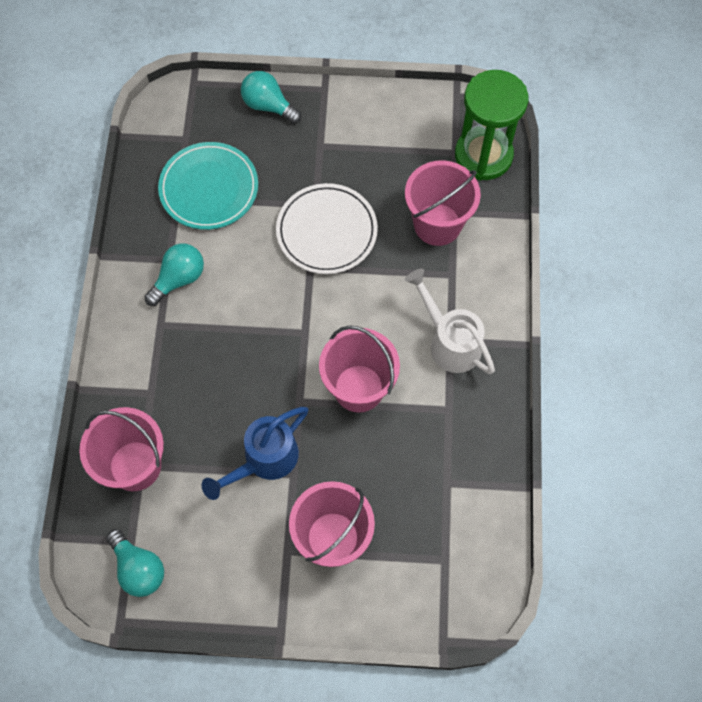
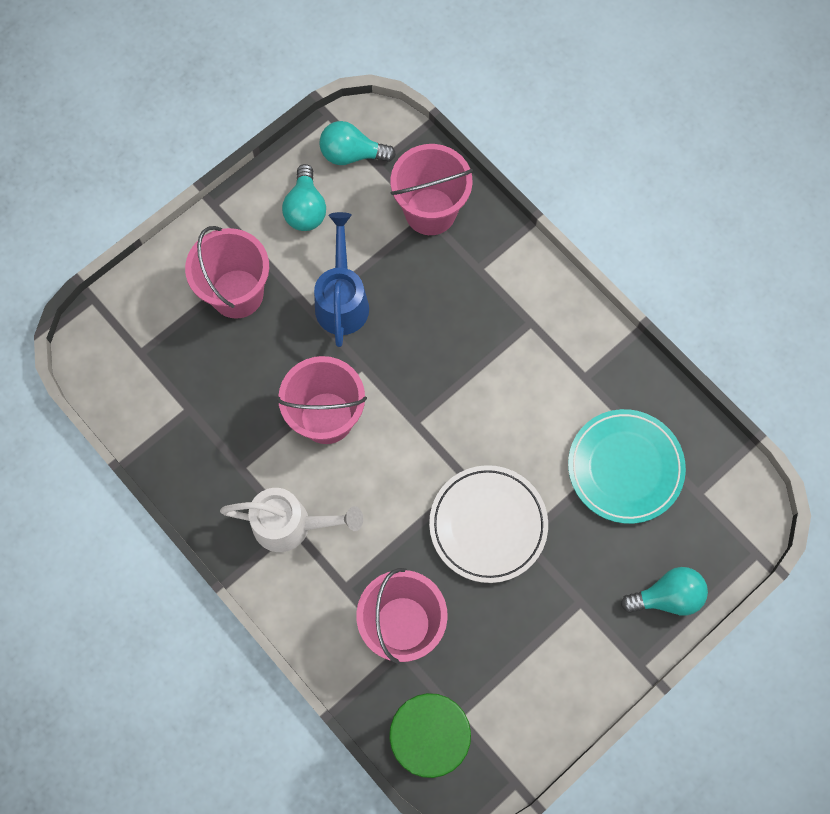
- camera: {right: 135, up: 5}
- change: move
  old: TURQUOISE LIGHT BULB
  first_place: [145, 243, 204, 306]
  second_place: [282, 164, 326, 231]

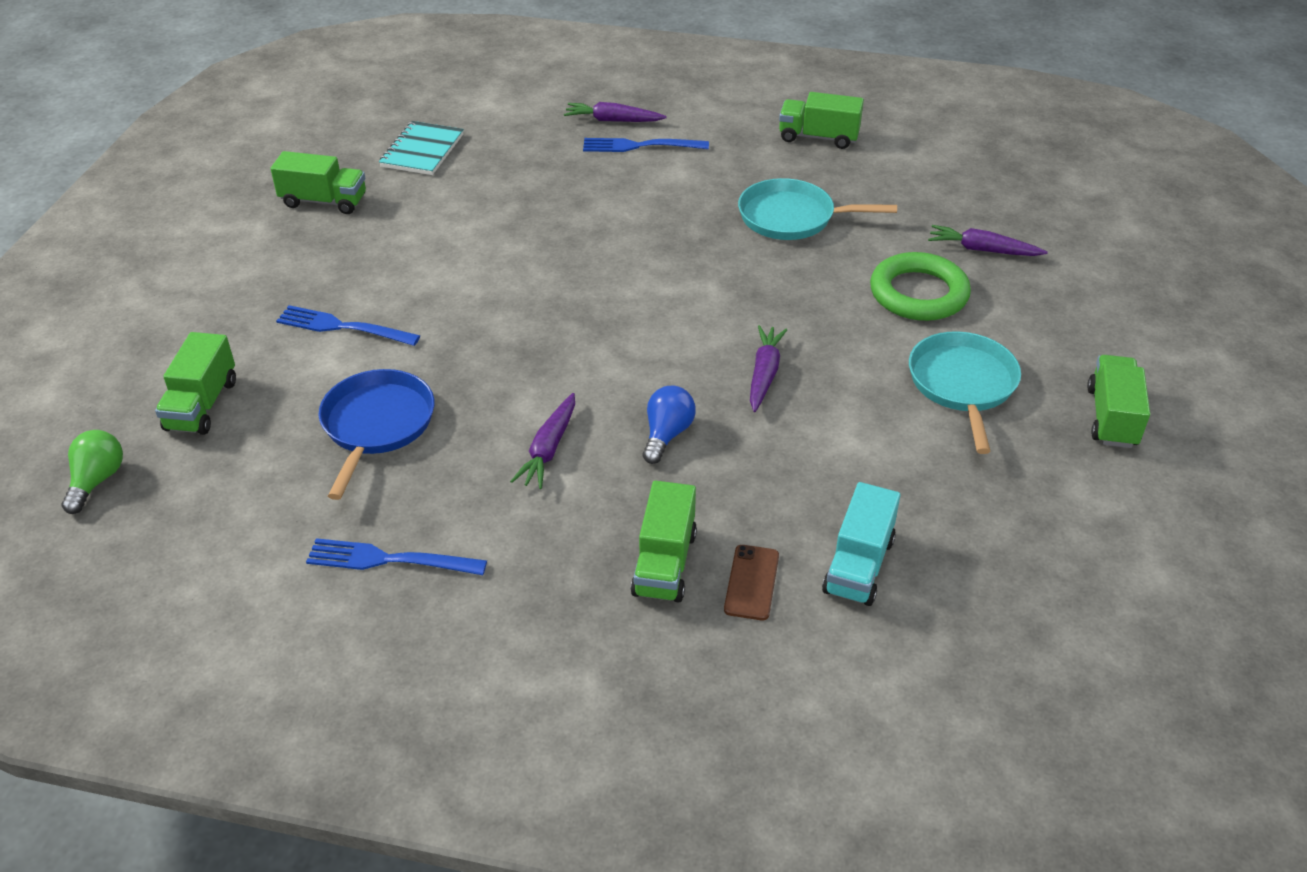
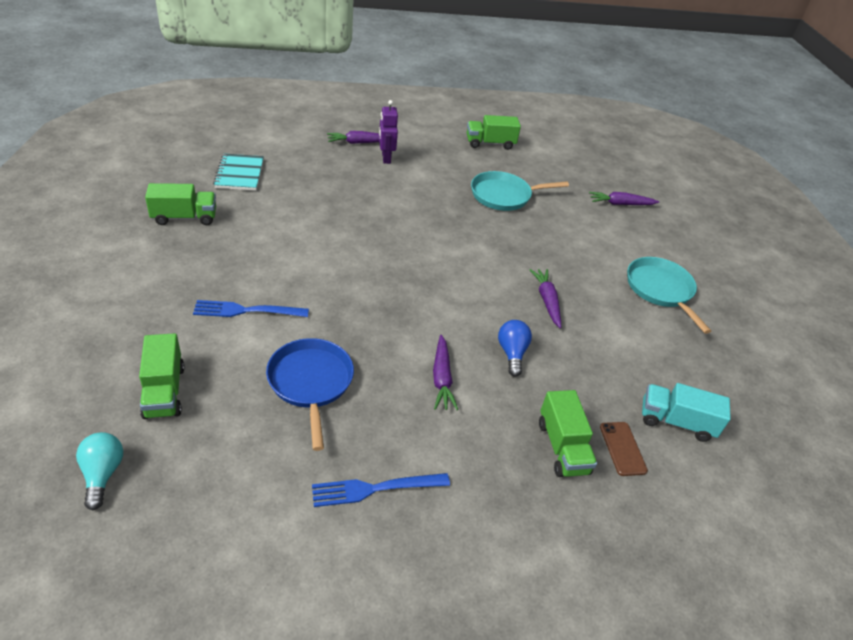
- camera: {right: -25, up: 0}
- change: recolor
  old: GREEN LIGHT BULB
  new: TURQUOISE LIGHT BULB
  first_place: [61, 430, 123, 514]
  second_place: [76, 432, 123, 510]
- change: replace
  old: BLUE FORK
  new: PURPLE ROBOT
  first_place: [583, 138, 709, 152]
  second_place: [379, 100, 398, 164]
- change: rotate
  old: TURQUOISE TRUCK
  first_place: [822, 482, 901, 606]
  second_place: [642, 383, 731, 442]
  degrees: 105
- change: delete
  old: GREEN RING
  first_place: [870, 252, 971, 321]
- change: delete
  old: GREEN TRUCK
  first_place: [1087, 355, 1150, 448]

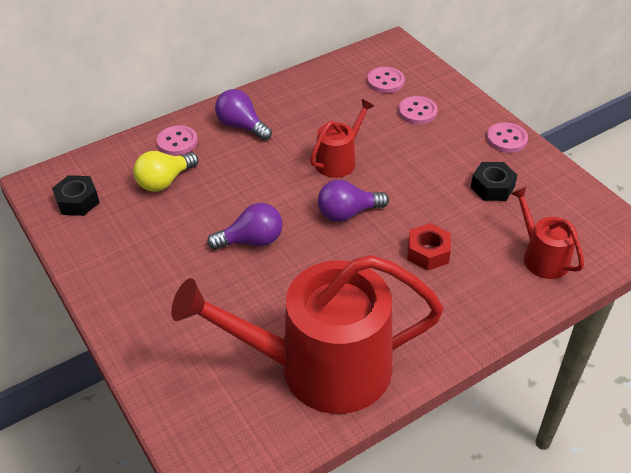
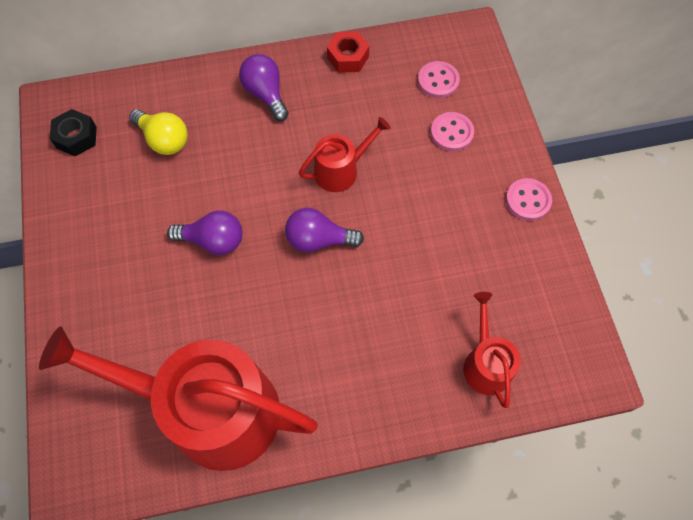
- camera: {right: 20, up: 20}
- change: rotate
  old: YELLOW LIGHT BULB
  first_place: [133, 151, 198, 192]
  second_place: [129, 109, 188, 155]
  degrees: -120
- change: delete
  old: PINK BUTTON
  first_place: [157, 125, 198, 156]
- change: move
  old: RED NUT
  first_place: [407, 223, 451, 271]
  second_place: [327, 32, 369, 73]
- change: delete
  old: BLACK NUT
  first_place: [471, 162, 517, 201]

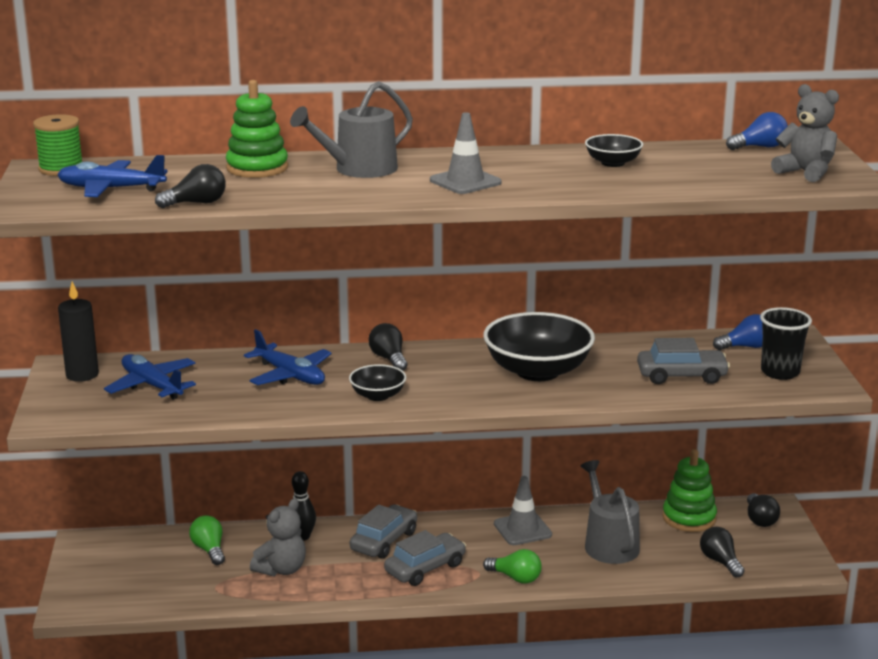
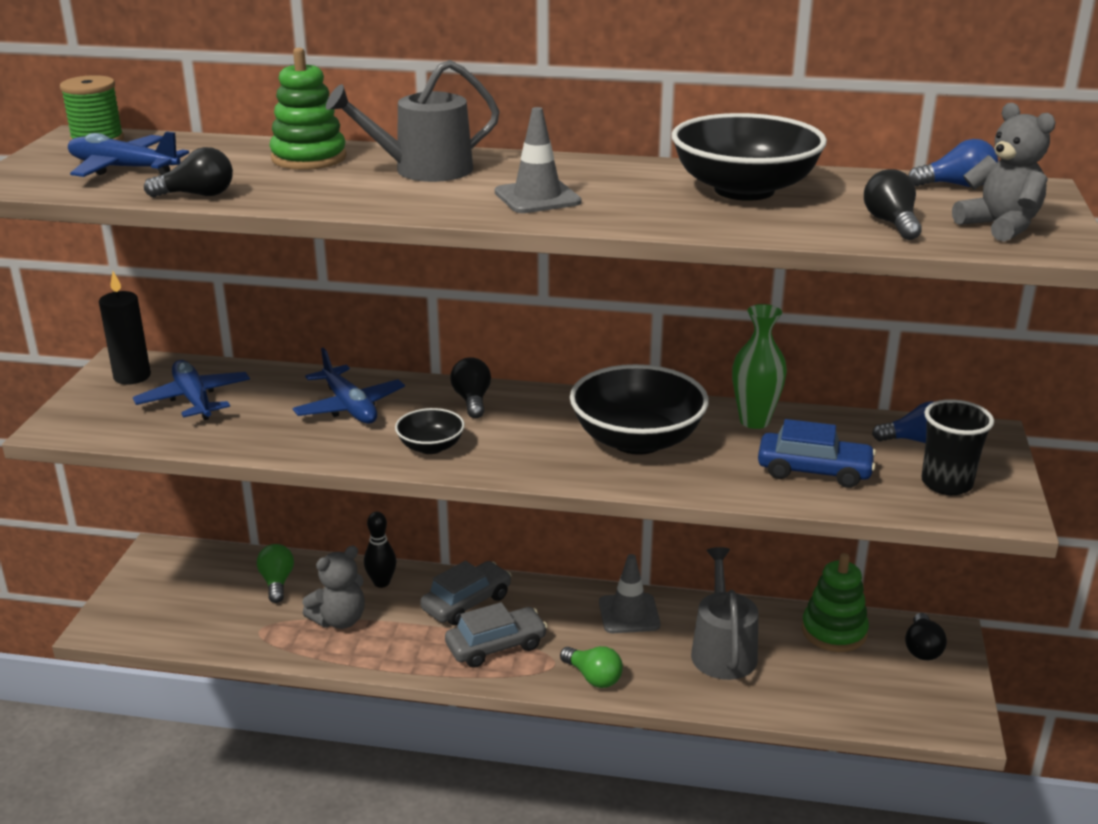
- camera: {right: 15, up: 5}
- change: resize
  old: BLACK BOWL
  first_place: [585, 134, 643, 167]
  second_place: [672, 113, 827, 201]
  factor: 1.99
- change: recolor
  old: GREY CAR
  new: BLUE CAR
  first_place: [637, 338, 730, 384]
  second_place: [758, 419, 876, 488]
- change: move
  old: BLACK LIGHT BULB
  first_place: [700, 527, 745, 578]
  second_place: [864, 169, 922, 240]
- change: insert
  new: GREEN VASE
  second_place: [732, 304, 787, 429]

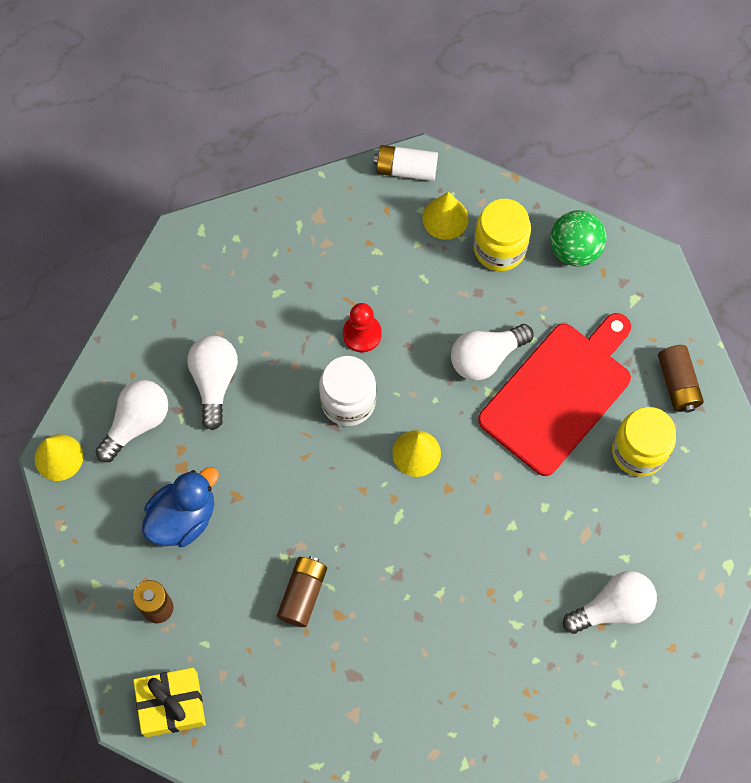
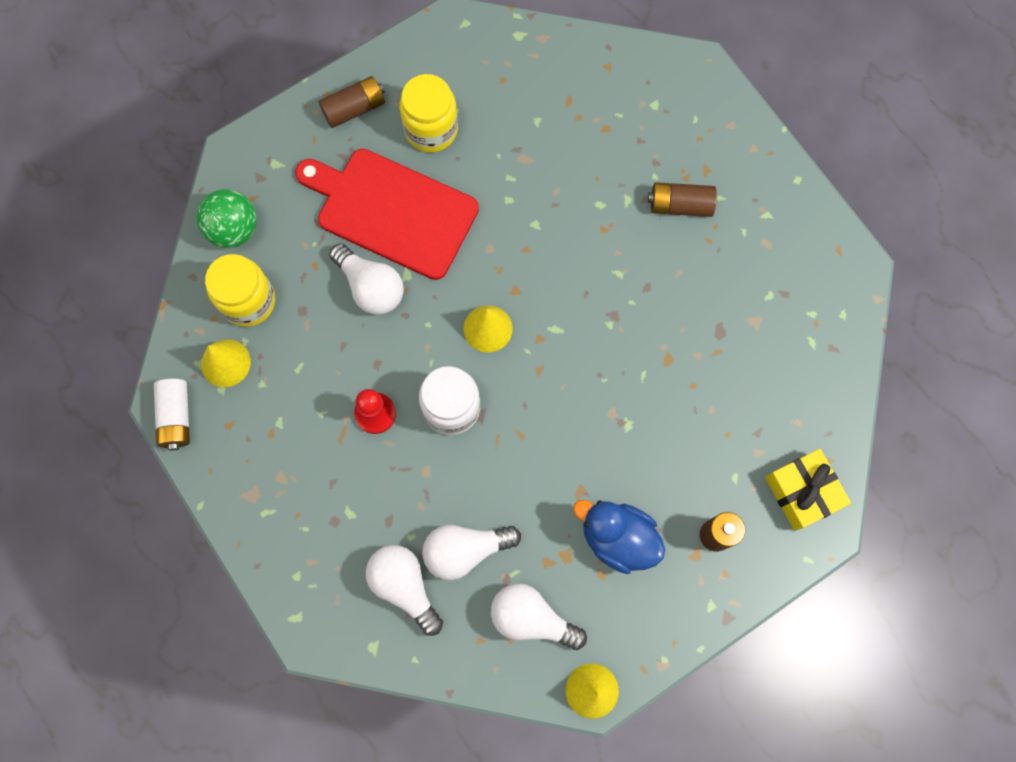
- camera: {right: -105, up: 5}
- change: move
  old: BROWN BATTERY
  first_place: [277, 556, 327, 627]
  second_place: [648, 182, 717, 217]
- change: move
  old: WHITE LIGHT BULB
  first_place: [563, 571, 657, 634]
  second_place: [366, 545, 443, 636]

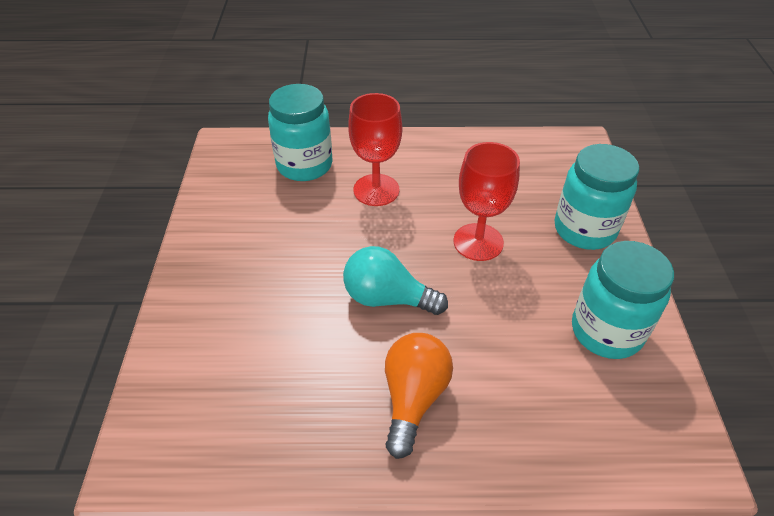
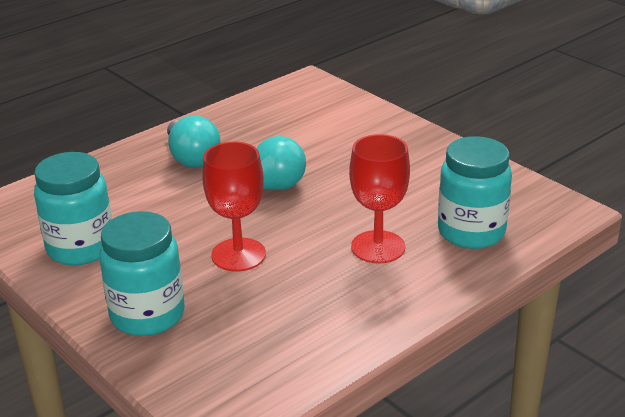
- camera: {right: 140, up: -15}
- change: recolor
  old: ORANGE LIGHT BULB
  new: TURQUOISE LIGHT BULB
  first_place: [385, 333, 453, 459]
  second_place: [167, 116, 220, 168]

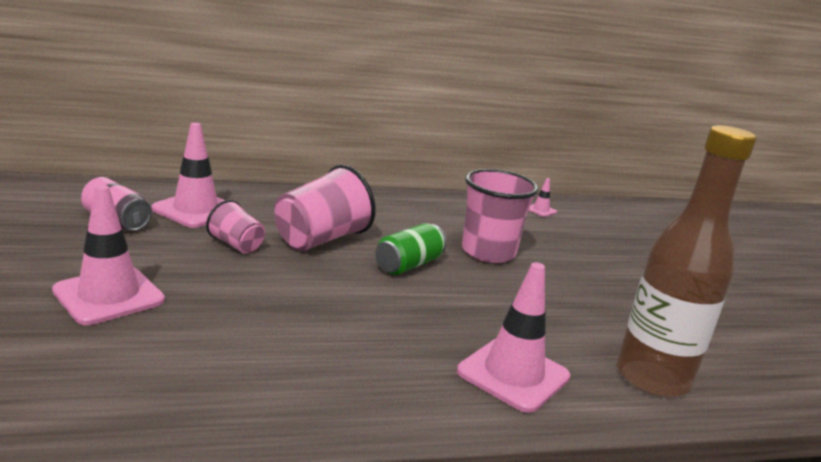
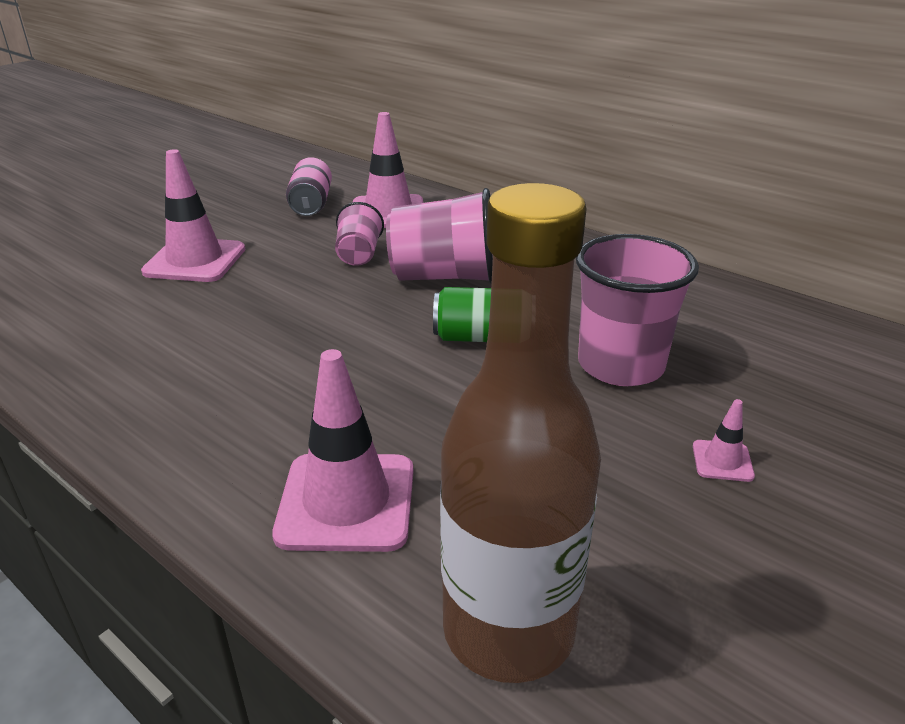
- camera: {right: 55, up: 10}
- change: move
  old: PINK TRAFFIC CONE
  first_place: [528, 178, 557, 217]
  second_place: [693, 399, 755, 482]

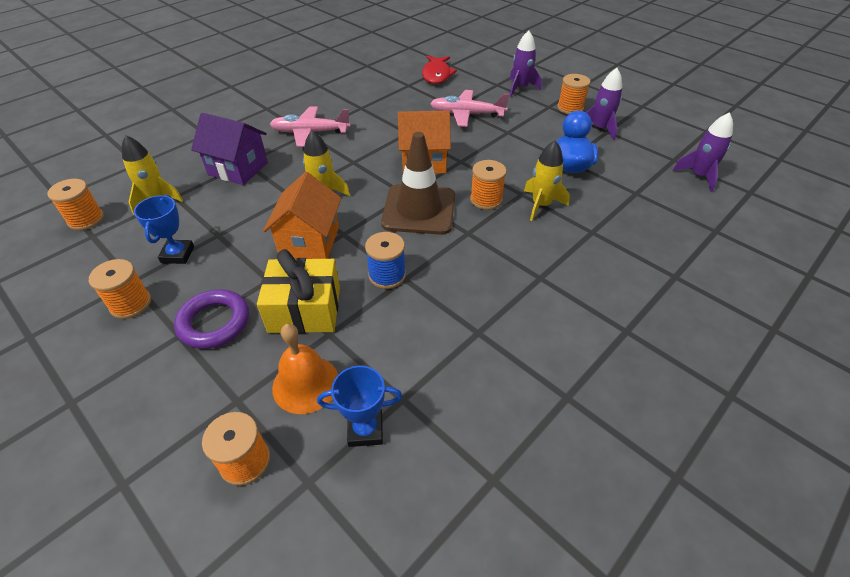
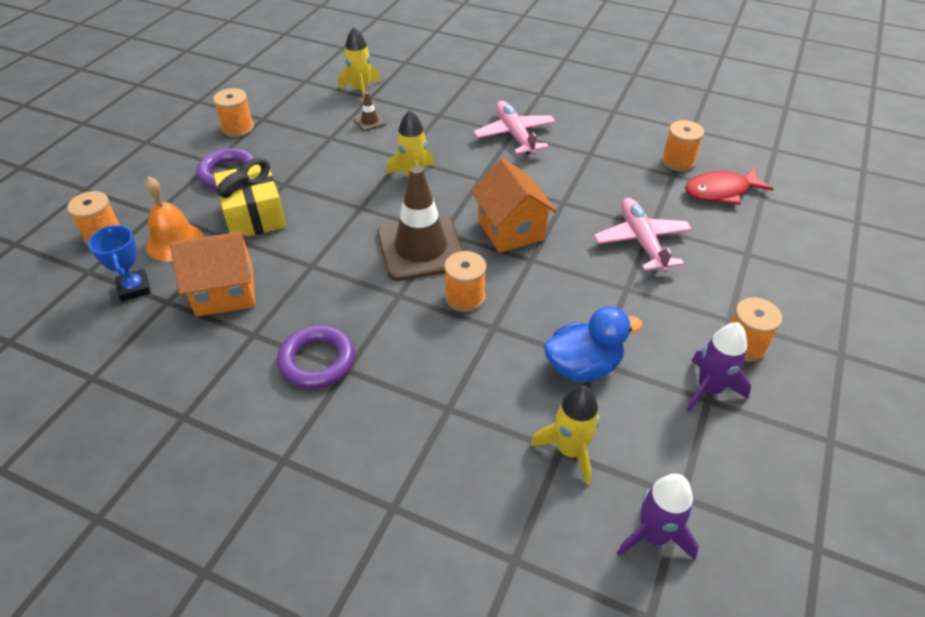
- camera: {right: 70, up: 0}
- change: move
  old: ORANGE SPOOL
  first_place: [48, 179, 104, 230]
  second_place: [662, 120, 704, 171]
- change: delete
  old: BLUE TROPHY
  first_place: [134, 195, 194, 264]
- change: delete
  old: PURPLE HOUSE
  first_place: [191, 113, 268, 185]
- change: move
  old: ORANGE HOUSE
  first_place: [263, 172, 341, 259]
  second_place: [170, 232, 255, 317]
- change: delete
  old: BLUE SPOOL
  first_place: [365, 232, 406, 289]
- change: delete
  old: PURPLE ROCKET
  first_place: [509, 30, 542, 97]
- change: move
  old: YELLOW ROCKET
  first_place: [524, 140, 570, 221]
  second_place: [530, 385, 600, 485]
- change: insert
  new: PURPLE RING
  second_place: [277, 325, 355, 389]
- change: insert
  new: BROWN TRAFFIC CONE
  second_place: [354, 92, 386, 131]

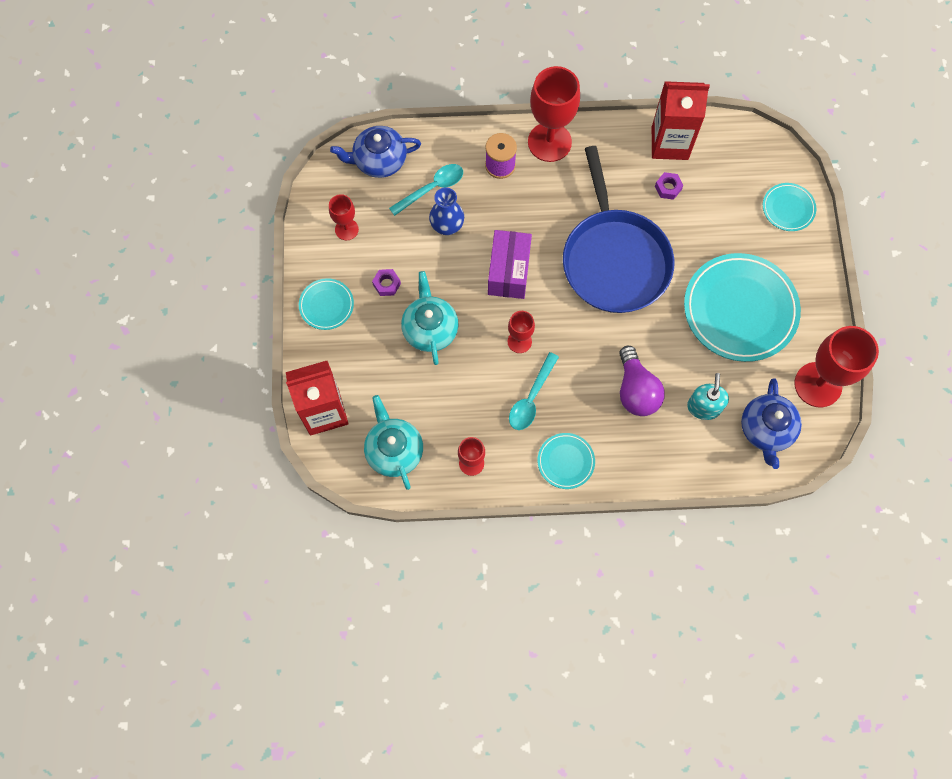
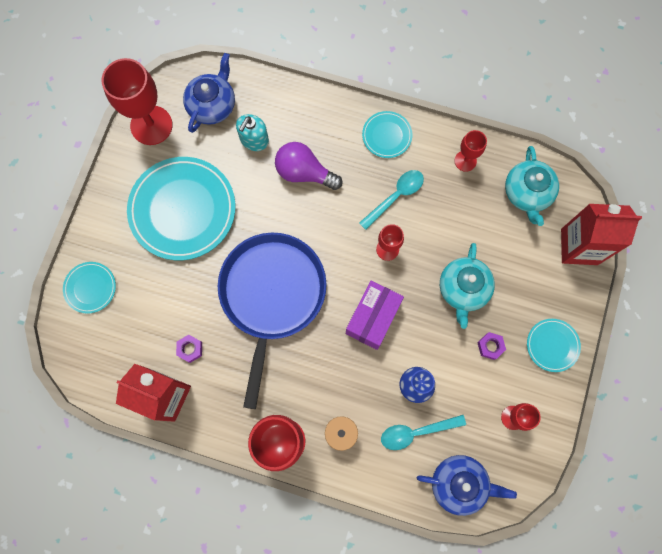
- camera: {right: -160, up: 5}
- change: rotate
  old: PURPLE LIGHT BULB
  first_place: [619, 346, 665, 416]
  second_place: [275, 142, 342, 190]
  degrees: -75

